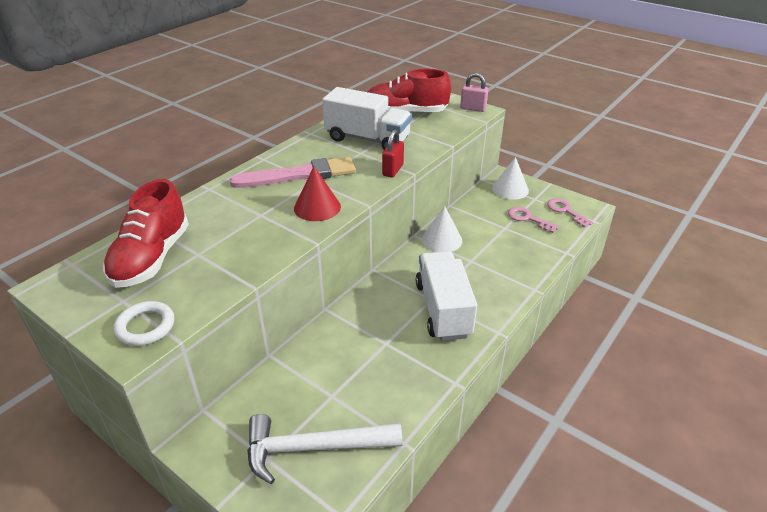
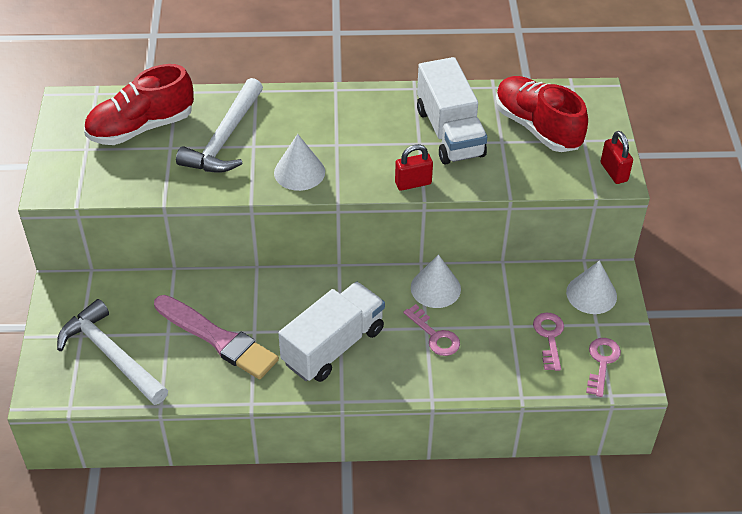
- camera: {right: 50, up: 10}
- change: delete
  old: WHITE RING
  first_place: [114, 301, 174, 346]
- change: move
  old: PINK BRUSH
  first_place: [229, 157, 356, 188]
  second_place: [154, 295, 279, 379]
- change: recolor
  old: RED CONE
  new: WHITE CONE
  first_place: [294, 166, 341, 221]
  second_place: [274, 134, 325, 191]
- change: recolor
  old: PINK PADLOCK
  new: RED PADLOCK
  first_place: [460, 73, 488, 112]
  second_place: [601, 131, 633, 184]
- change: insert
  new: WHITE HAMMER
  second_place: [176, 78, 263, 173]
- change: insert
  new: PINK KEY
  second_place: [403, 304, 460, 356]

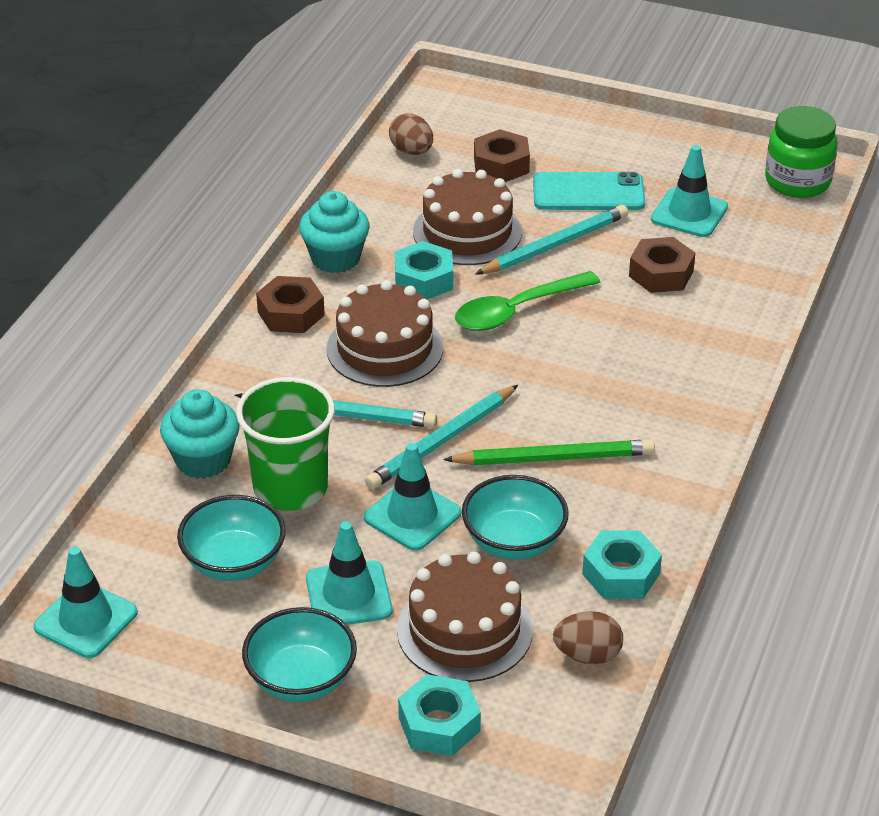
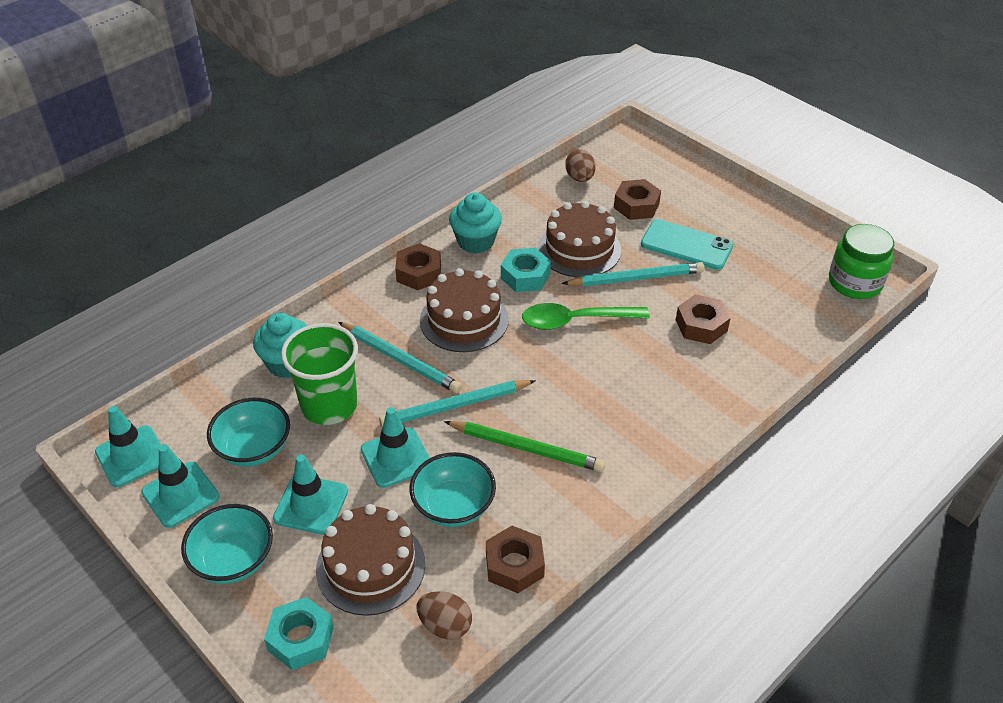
- camera: {right: 25, up: 5}
- change: recolor
  old: TURQUOISE NUT
  new: BROWN NUT
  first_place: [582, 531, 662, 599]
  second_place: [486, 526, 545, 593]
- change: move
  old: TURQUOISE TRAFFIC CONE
  first_place: [651, 145, 728, 237]
  second_place: [141, 444, 220, 528]

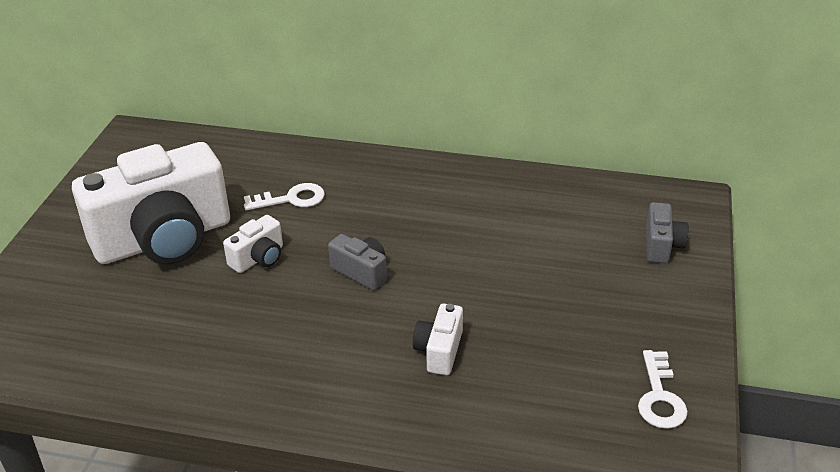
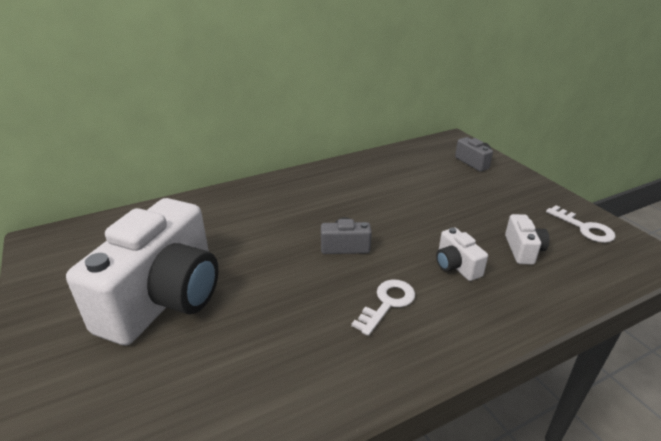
- camera: {right: -40, up: -5}
- change: move
  old: WHITE CAMERA
  first_place: [223, 215, 283, 273]
  second_place: [505, 214, 549, 265]
- change: move
  old: WHITE KEY
  first_place: [244, 183, 325, 210]
  second_place: [351, 280, 415, 336]

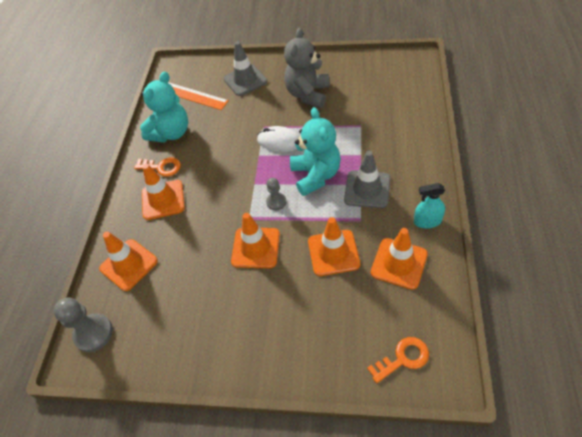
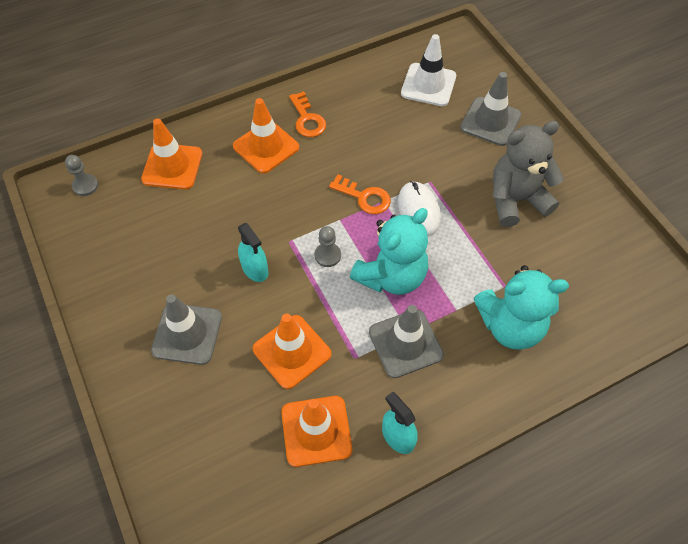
- camera: {right: 50, up: 5}
- change: resize
  old: GREY PAWN
  first_place: [54, 297, 113, 352]
  second_place: [65, 155, 98, 196]
  factor: 0.6
- change: move
  old: TURQUOISE TEDDY BEAR
  first_place: [140, 71, 188, 143]
  second_place: [474, 265, 569, 350]
- change: replace
  old: ORANGE RULER
  new: WHITE TRAFFIC CONE
  first_place: [168, 82, 229, 110]
  second_place: [401, 34, 456, 106]
- change: replace
  old: ORANGE TRAFFIC CONE
  new: TURQUOISE SPRAY BOTTLE
  first_place: [231, 213, 280, 268]
  second_place: [238, 223, 268, 282]
- change: move
  old: ORANGE KEY
  first_place: [367, 337, 429, 383]
  second_place: [329, 174, 391, 214]
- change: insert
  new: GREY TRAFFIC CONE
  second_place: [151, 295, 222, 365]

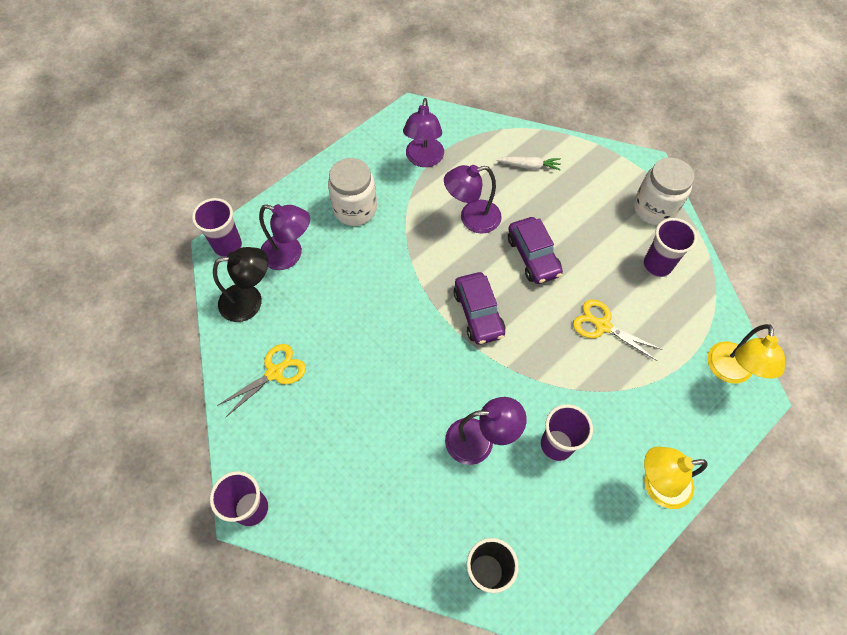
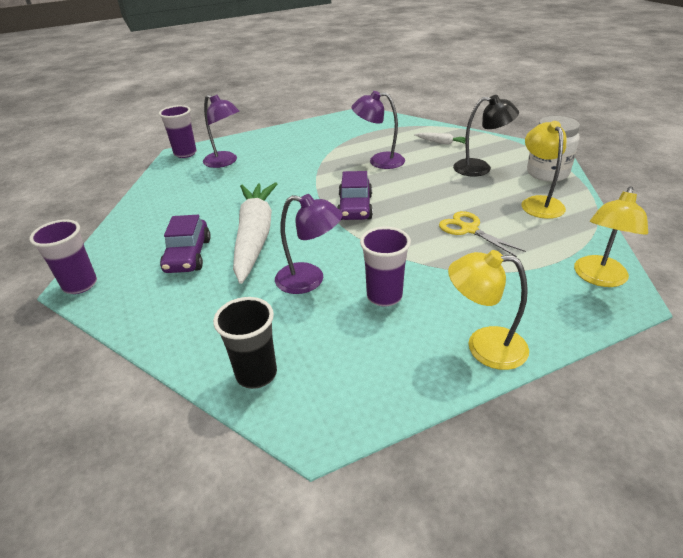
- camera: {right: 20, up: -25}
- change: move
  old: BLACK LAMP
  first_place: [213, 247, 268, 322]
  second_place: [453, 95, 519, 177]
- change: delete
  old: YELLOW SCISSORS
  first_place: [217, 344, 306, 417]
- change: delete
  old: WHITE JAR
  first_place: [328, 158, 377, 226]
- change: delete
  old: PURPLE LAMP
  first_place: [403, 98, 444, 167]
- change: move
  old: PURPLE CAR
  first_place: [508, 217, 563, 284]
  second_place: [160, 215, 211, 273]
- change: replace
  old: PURPLE CUP
  new: YELLOW LAMP
  first_place: [643, 218, 697, 277]
  second_place: [522, 121, 566, 219]
- change: insert
  new: WHITE CARROT
  second_place: [233, 182, 277, 284]

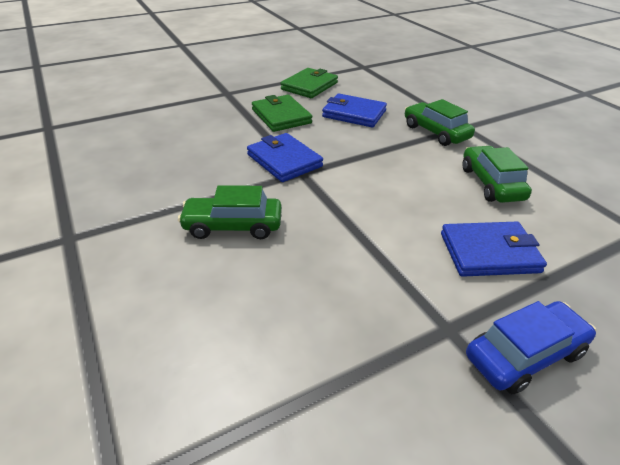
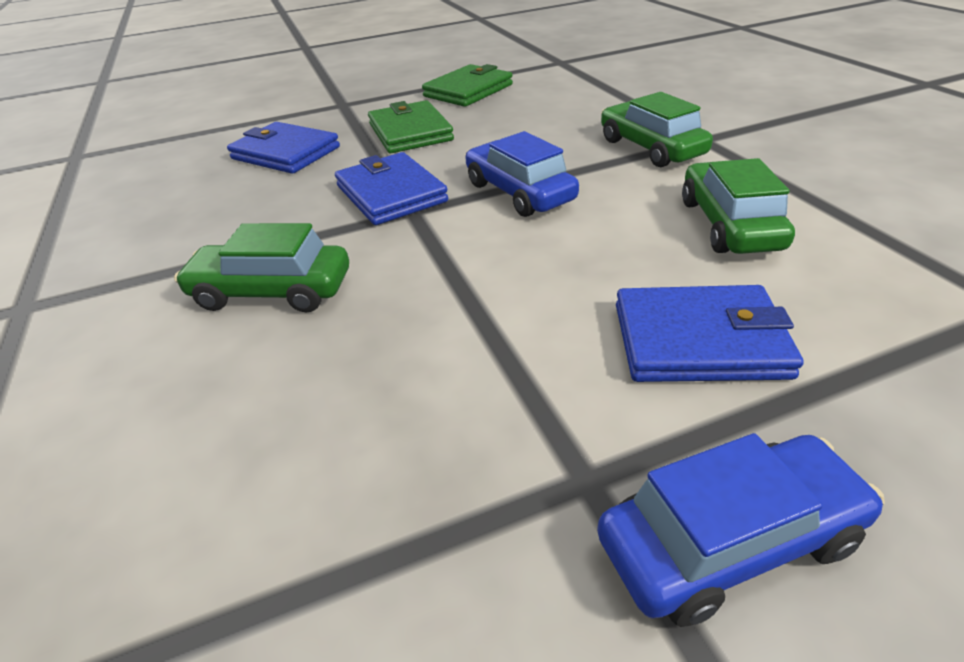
- camera: {right: 10, up: 0}
- change: move
  old: BLUE WALLET
  first_place: [322, 94, 387, 127]
  second_place: [227, 122, 340, 174]
- change: insert
  new: BLUE CAR
  second_place: [465, 131, 579, 217]

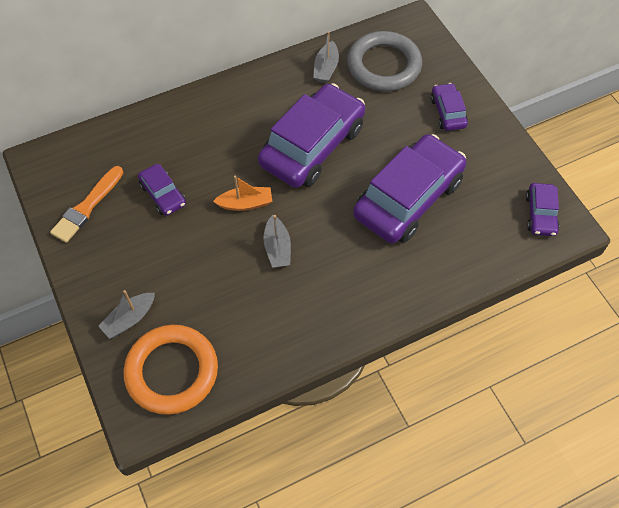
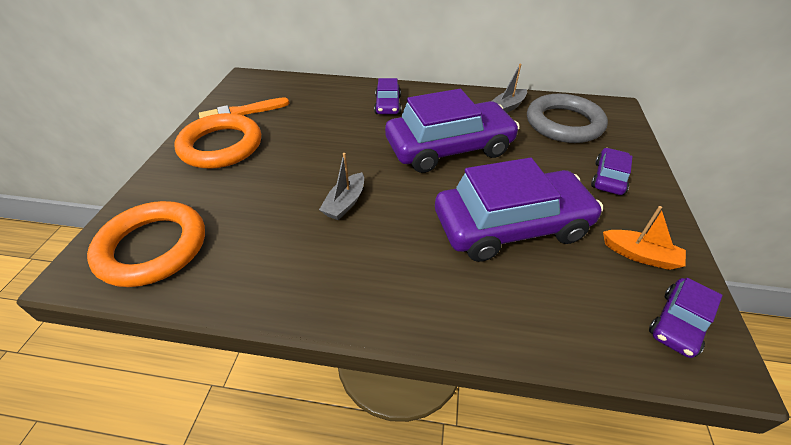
- camera: {right: 35, up: -15}
- change: delete
  old: GREY BOAT
  first_place: [98, 290, 155, 339]
- change: move
  old: PURPLE CAR
  first_place: [138, 164, 186, 216]
  second_place: [374, 78, 401, 114]
- change: move
  old: ORANGE BOAT
  first_place: [213, 176, 272, 211]
  second_place: [603, 206, 686, 270]
- change: insert
  new: ORANGE RING
  second_place: [174, 113, 261, 169]

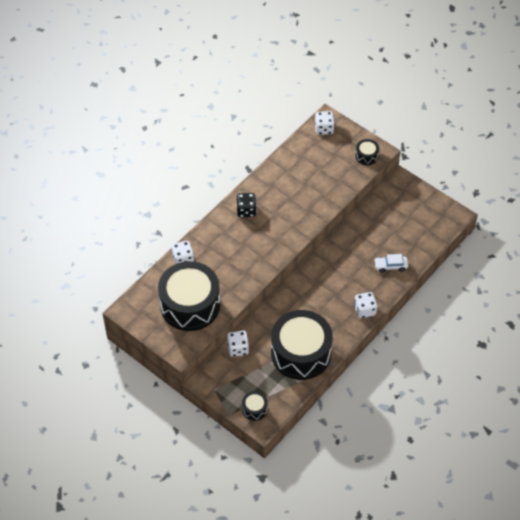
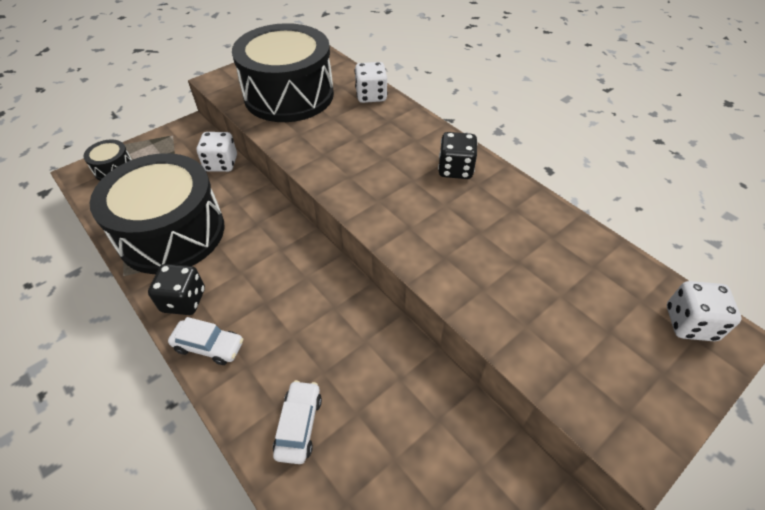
- camera: {right: 100, up: -5}
- change: replace
  old: WHITE DICE
  new: WHITE CAR
  first_place: [354, 292, 377, 318]
  second_place: [168, 317, 243, 365]
- change: delete
  old: BLACK DRUM
  first_place: [355, 139, 379, 165]
- change: insert
  new: BLACK DICE
  second_place: [148, 264, 205, 315]

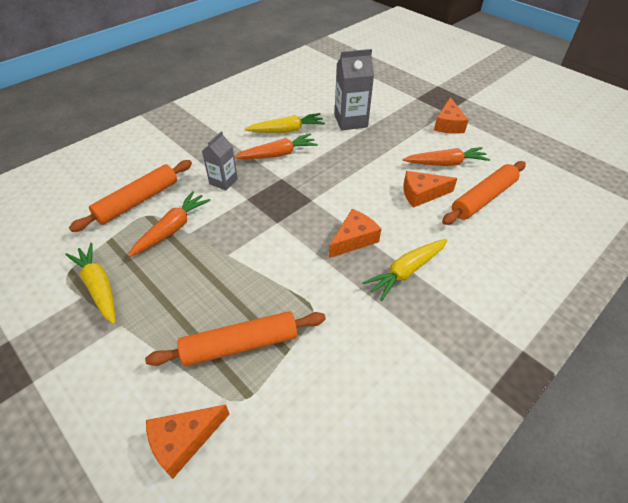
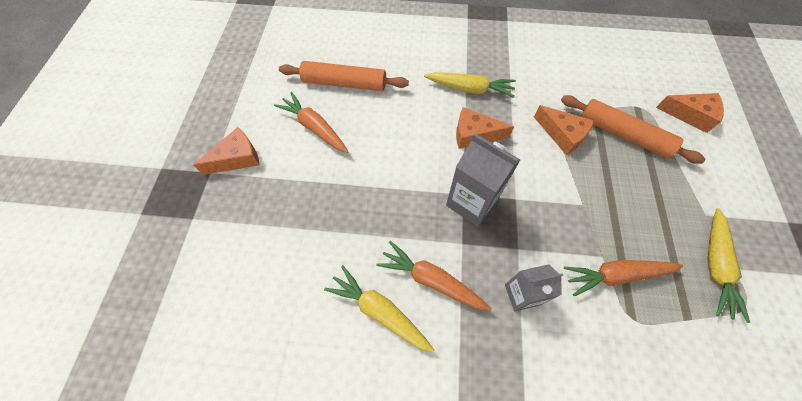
- camera: {right: -130, up: 15}
- change: delete
  old: ORANGE ROLLING PIN
  first_place: [69, 160, 192, 232]
- change: move
  old: GREY CARTON
  first_place: [334, 49, 374, 130]
  second_place: [446, 133, 520, 227]
- change: move
  old: ORANGE CHEESE
  first_place: [403, 171, 457, 208]
  second_place: [534, 105, 594, 155]

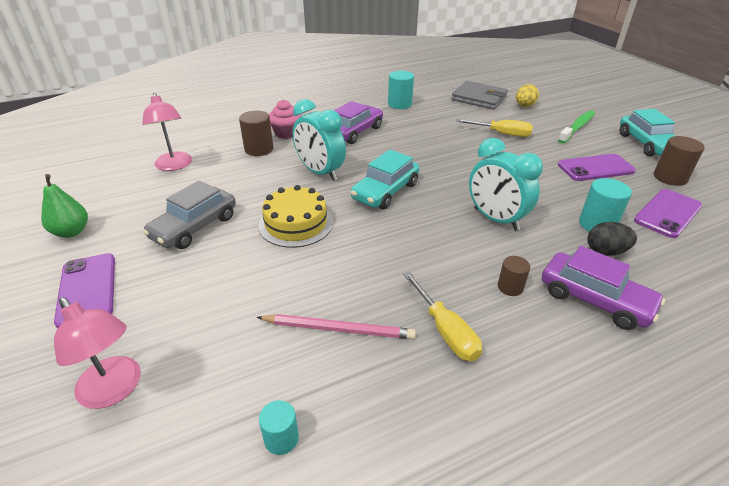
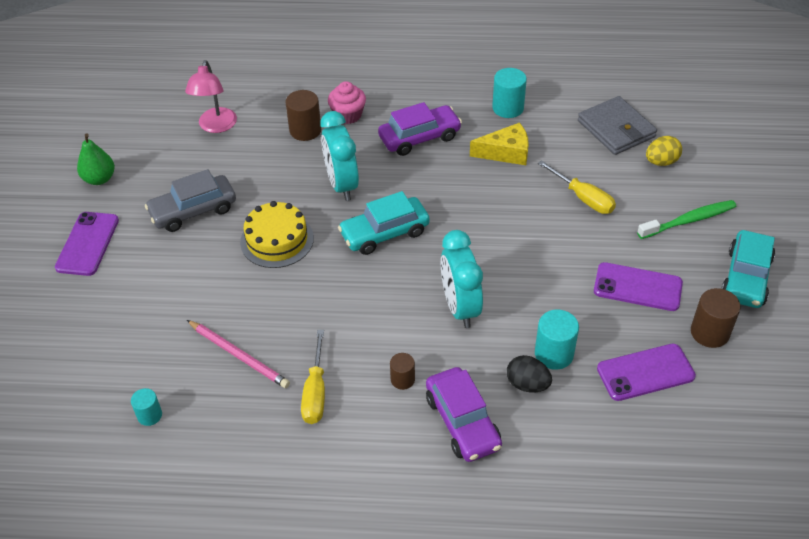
- camera: {right: 30, up: 10}
- change: delete
  old: PINK LAMP
  first_place: [54, 297, 141, 409]
- change: insert
  new: YELLOW CHEESE
  second_place: [470, 122, 529, 165]

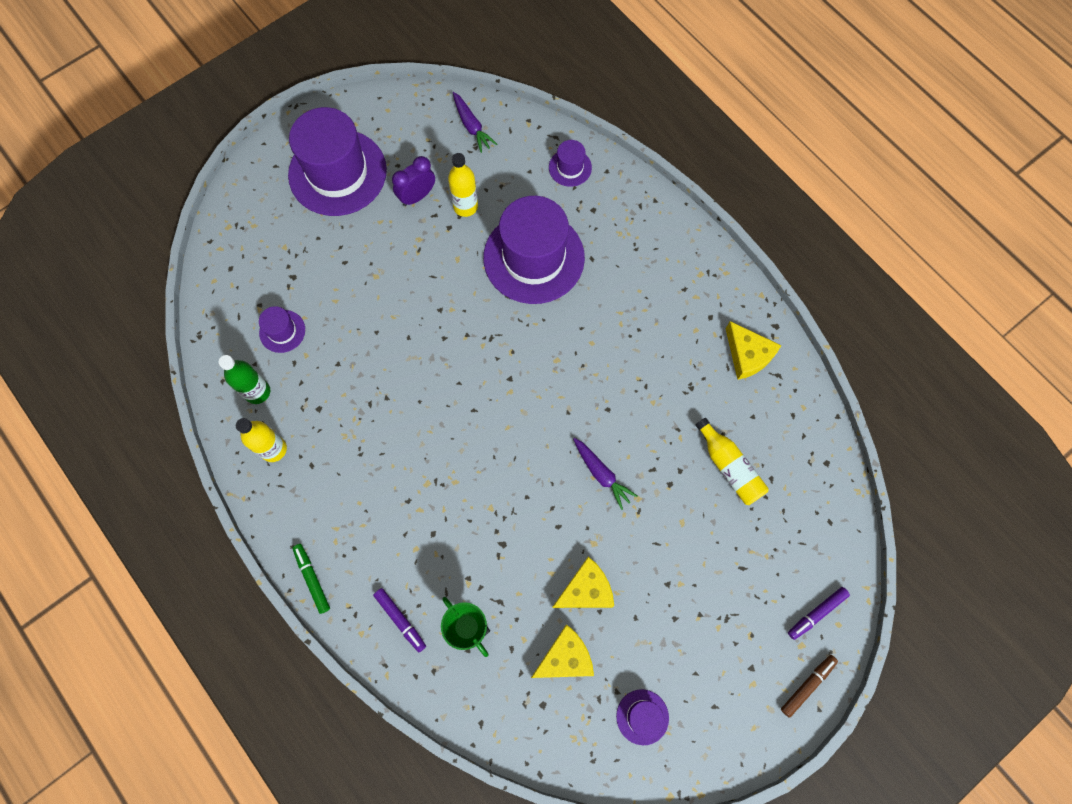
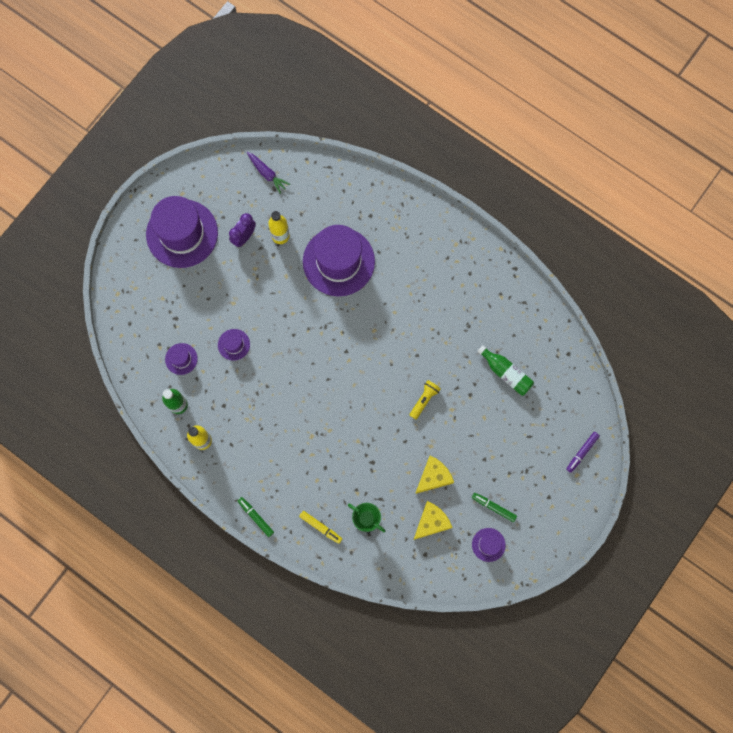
- camera: {right: -15, up: 5}
- change: recolor
  old: PURPLE MARKER
  new: YELLOW MARKER
  first_place: [373, 588, 426, 652]
  second_place: [299, 511, 342, 544]
- change: move
  old: PURPLE HAT
  first_place: [549, 140, 592, 187]
  second_place: [218, 329, 250, 361]
- change: replace
  old: PURPLE CARROT
  new: YELLOW FLASHLIGHT
  first_place: [573, 438, 638, 510]
  second_place: [409, 380, 441, 419]
- change: recolor
  old: YELLOW BOTTLE
  new: GREEN BOTTLE
  first_place: [696, 418, 769, 505]
  second_place: [477, 345, 534, 396]
- change: delete
  old: YELLOW CHEESE
  first_place: [726, 321, 781, 380]
- change: delete
  old: BROWN MARKER
  first_place: [781, 655, 838, 718]
- change: insert
  new: GREEN MARKER
  second_place: [472, 493, 517, 522]

